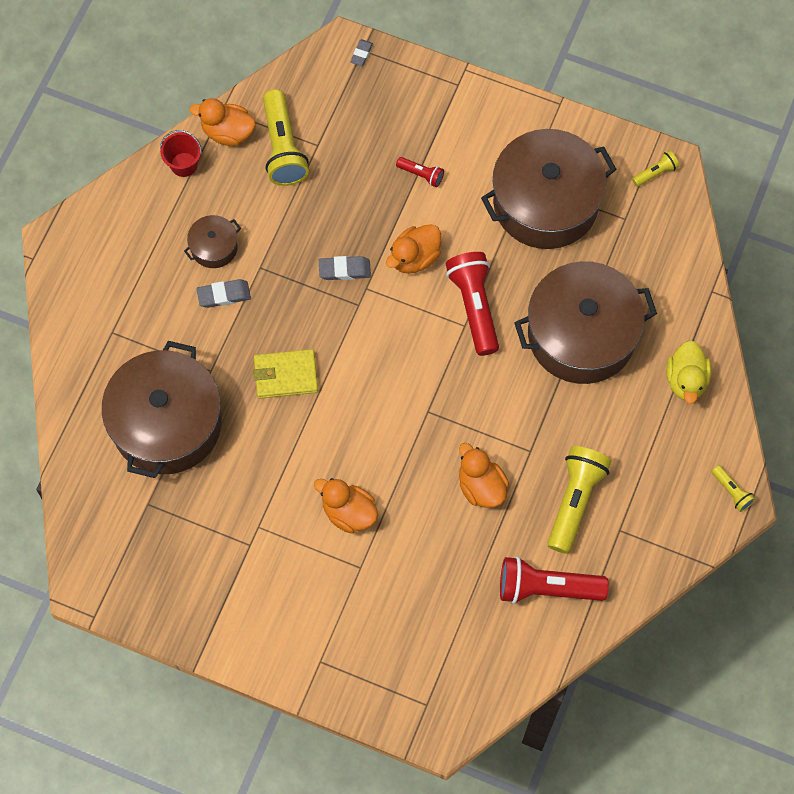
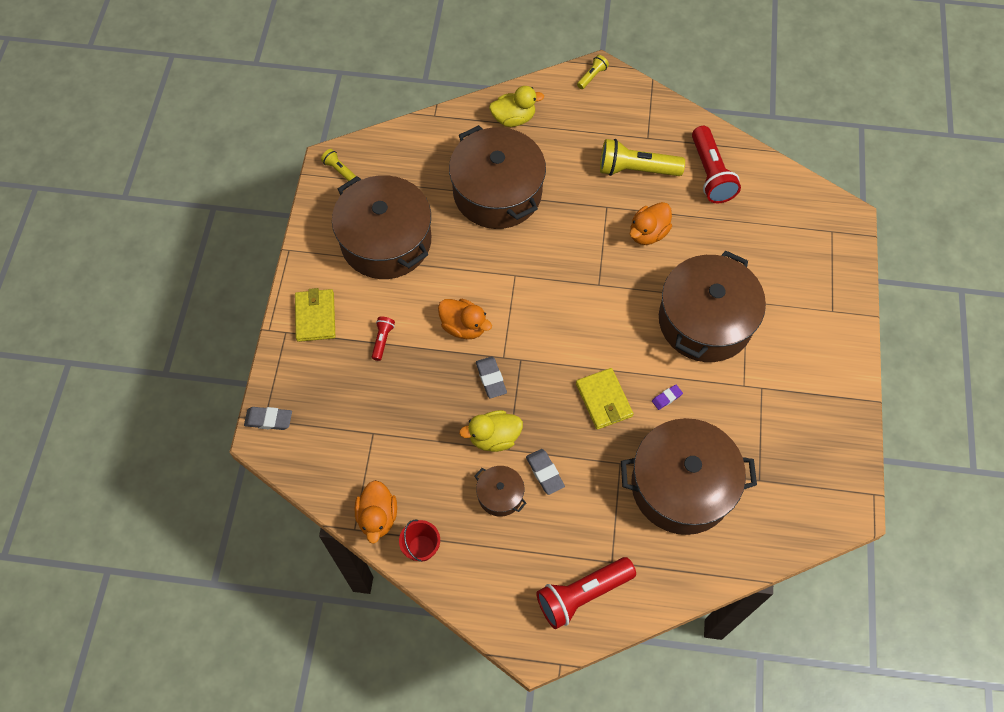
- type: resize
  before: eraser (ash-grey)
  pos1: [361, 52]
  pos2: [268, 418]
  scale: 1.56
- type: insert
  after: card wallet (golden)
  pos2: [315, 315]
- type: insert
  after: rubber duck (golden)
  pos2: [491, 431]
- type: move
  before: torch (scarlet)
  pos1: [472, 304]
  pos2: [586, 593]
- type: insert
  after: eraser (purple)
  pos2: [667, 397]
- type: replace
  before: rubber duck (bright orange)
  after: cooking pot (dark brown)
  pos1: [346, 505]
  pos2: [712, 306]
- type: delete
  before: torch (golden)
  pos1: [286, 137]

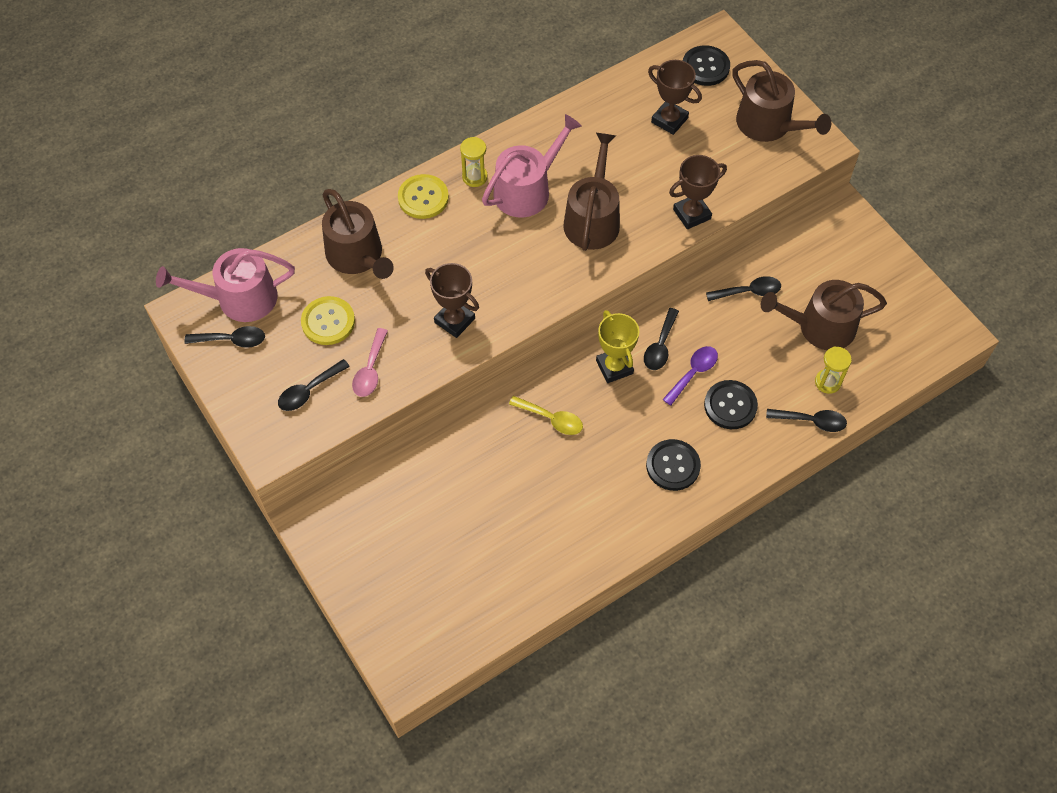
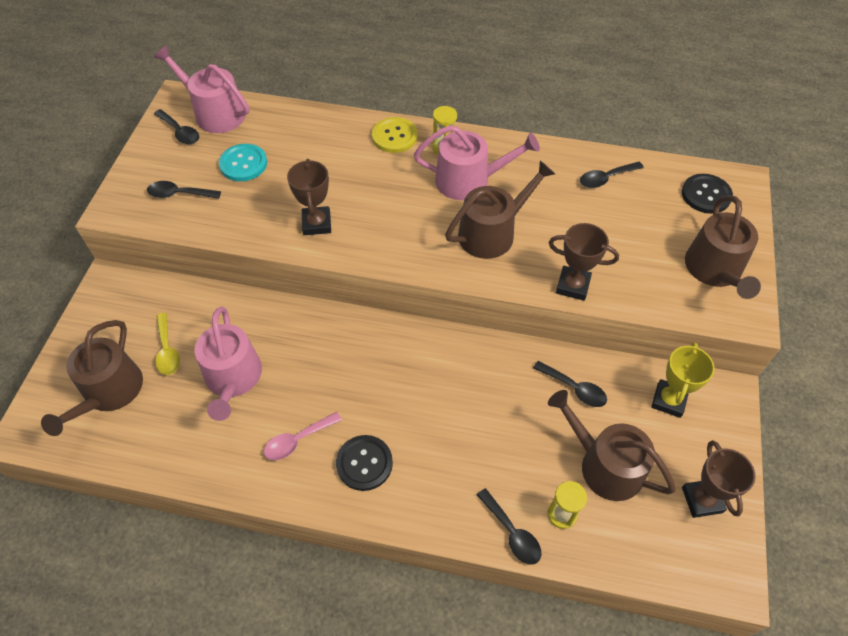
- type: move
  before: sprinkling can (dark brown)
  pos1: [358, 234]
  pos2: [92, 378]
- type: move
  before: teaspoon (golden)
  pos1: [546, 415]
  pos2: [168, 344]
- type: insert
  after: sprinkling can (pink)
  pos2: [228, 364]
- type: recolor
  before: sewing button (golden)
  after: sewing button (aqua)
  pos1: [328, 320]
  pos2: [243, 162]
- type: move
  before: teaspoon (pink)
  pos1: [370, 362]
  pos2: [303, 436]
- type: move
  before: teaspoon (ebony)
  pos1: [661, 339]
  pos2: [612, 175]
- type: move
  before: award cup (golden)
  pos1: [617, 346]
  pos2: [683, 380]
- type: move
  before: award cup (dark brown)
  pos1: [675, 97]
  pos2: [719, 479]
- type: delete
  before: teaspoon (purple)
  pos1: [690, 376]
- type: delete
  before: sewing button (ebony)
  pos1: [731, 404]

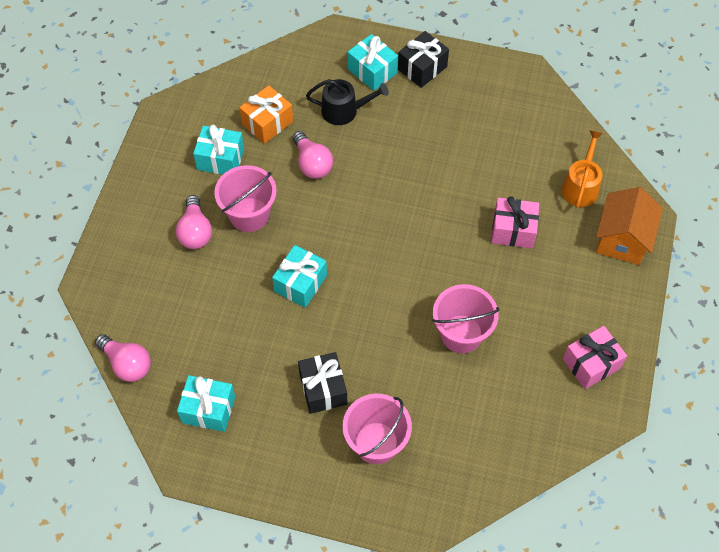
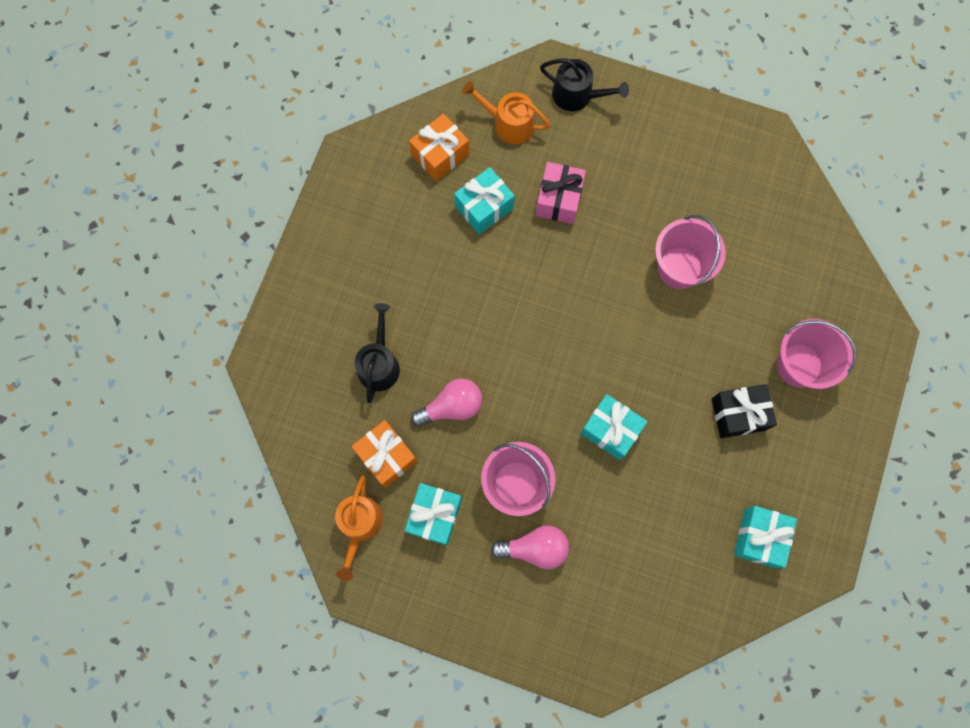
- type: insert
  after: sprinkling can (bright orange)
  pos2: [359, 528]
- type: insert
  after: gift (bright orange)
  pos2: [439, 147]
- type: move
  before: gift (aqua)
  pos1: [373, 62]
  pos2: [484, 200]
- type: replace
  before: cottage (bright orange)
  after: sprinkling can (ebony)
  pos1: [629, 226]
  pos2: [584, 84]
- type: delete
  before: lightbulb (pink)
  pos1: [123, 358]
- type: delete
  before: gift (ebony)
  pos1: [423, 59]
- type: delete
  before: gift (pink)
  pos1: [595, 357]

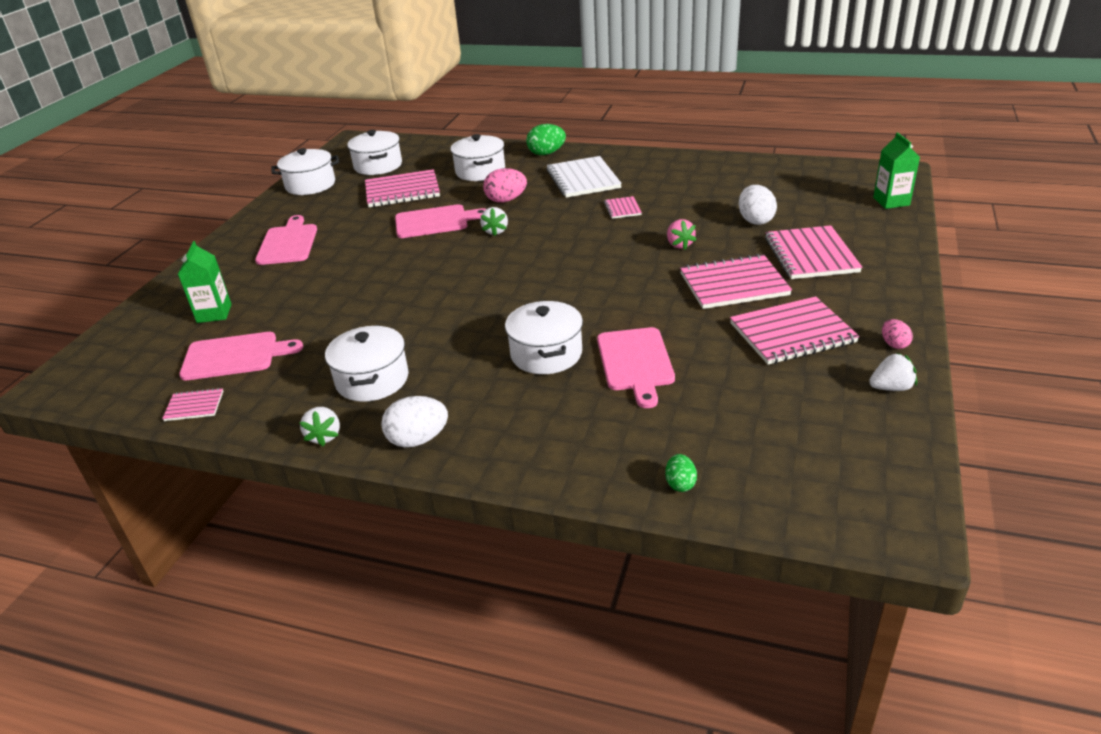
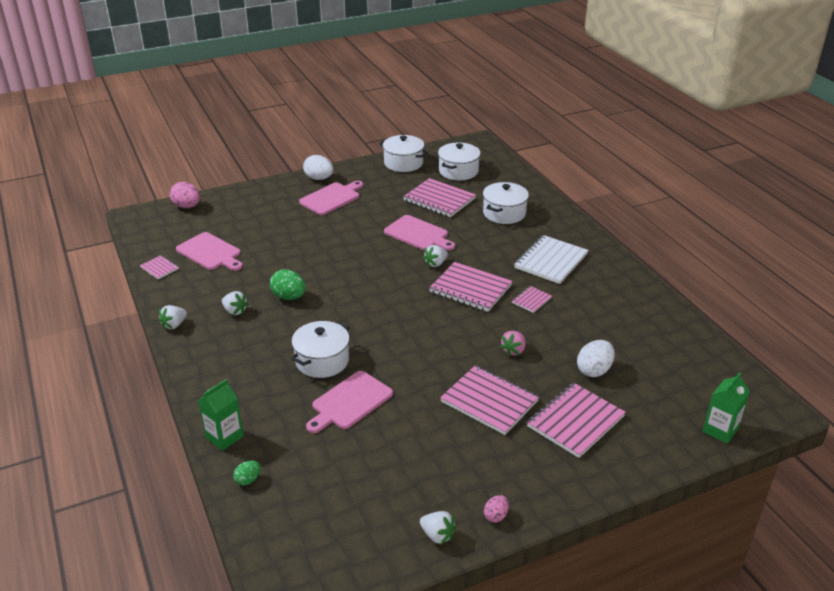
- type: move
  before: egg (pink)
  pos1: [505, 185]
  pos2: [185, 195]
- type: move
  before: milk carton (leaf-green)
  pos1: [205, 282]
  pos2: [221, 415]
- type: replace
  before: cooking pot (snow-white)
  after: strawberry (snow-white)
  pos1: [367, 363]
  pos2: [235, 303]
- type: move
  before: egg (leaf-green)
  pos1: [546, 139]
  pos2: [288, 284]
- type: move
  before: egg (snow-white)
  pos1: [414, 421]
  pos2: [318, 167]
- type: move
  before: exercise book (pink)
  pos1: [795, 330]
  pos2: [470, 287]

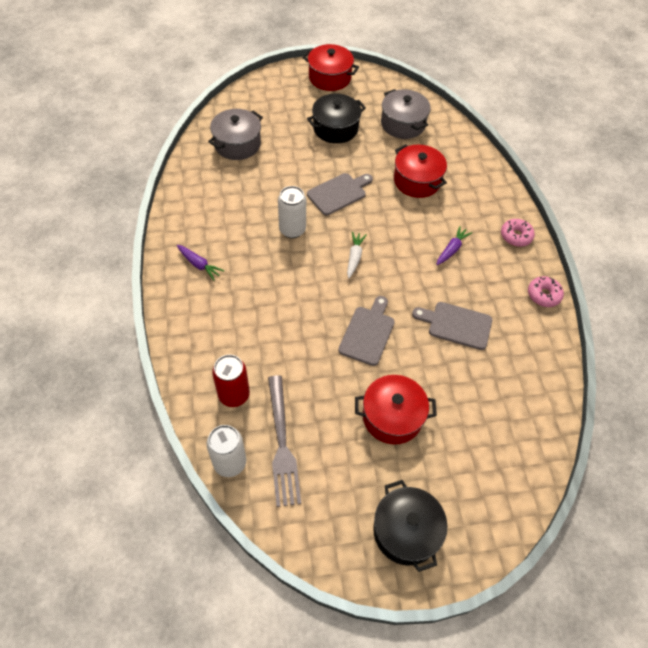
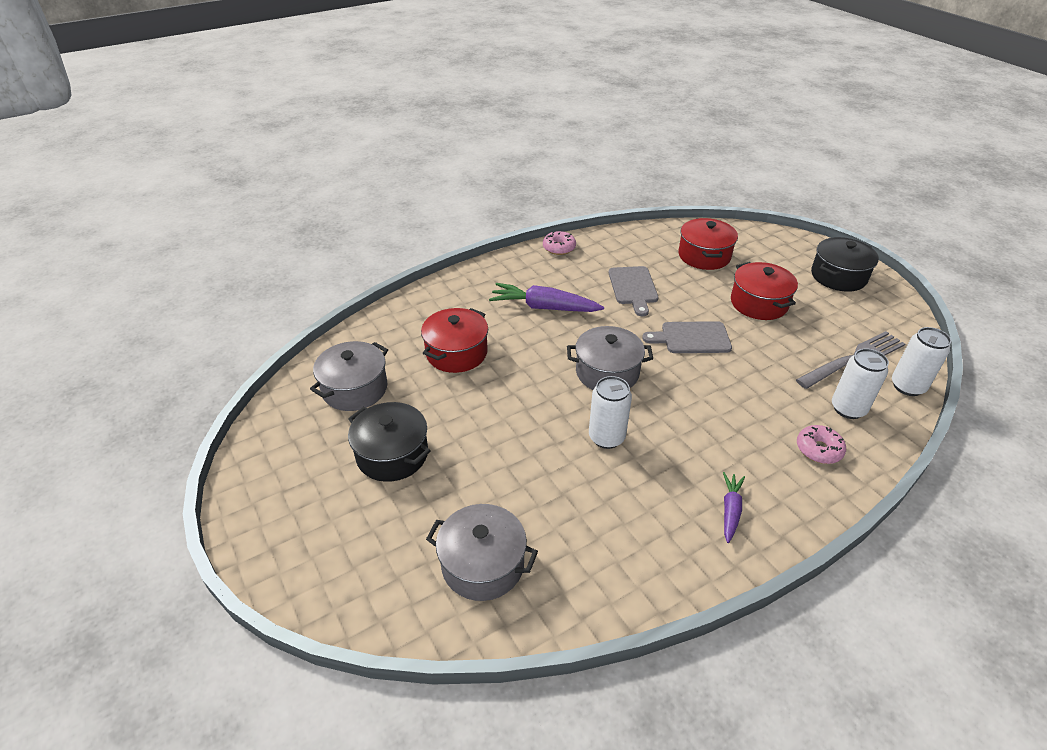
- type: resize
  before: root vegetable (purple)
  pos1: [454, 245]
  pos2: [546, 297]
  scale: 1.79
- type: replace
  before: root vegetable (snow-white)
  after: cooking pot (ash-grey)
  pos1: [357, 255]
  pos2: [610, 358]
- type: move
  before: cooking pot (scarlet)
  pos1: [330, 67]
  pos2: [708, 244]
- type: move
  before: glazed donut (pink)
  pos1: [518, 233]
  pos2: [821, 444]
- type: recolor
  before: tin (scarlet)
  after: tin (snow-white)
  pos1: [231, 381]
  pos2: [860, 383]
- type: delete
  before: cutting board (ash-grey)
  pos1: [340, 194]

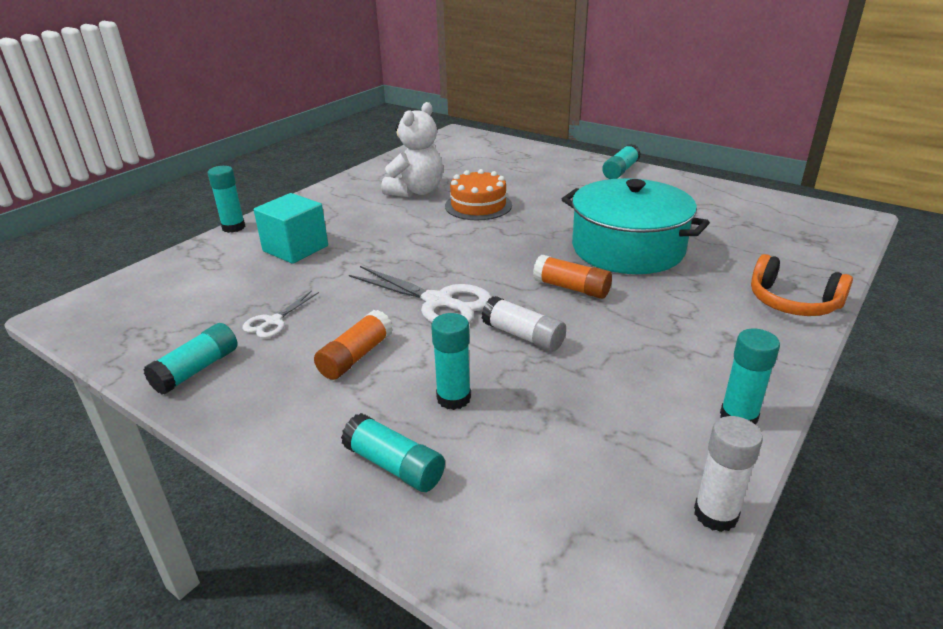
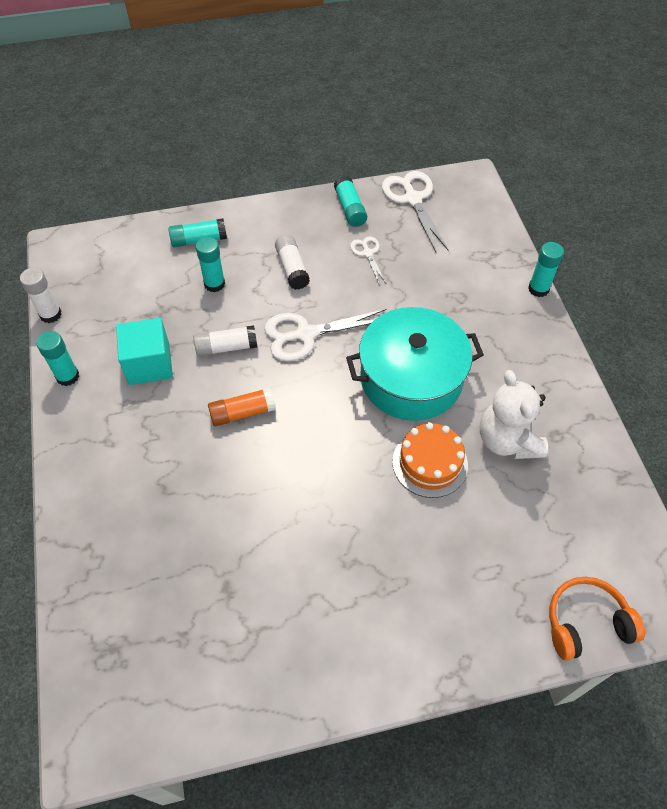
- type: move
  before: solid cube (aqua)
  pos1: [291, 228]
  pos2: [144, 351]
- type: recolor
  before: glue (bright orange)
  after: glue (snow-white)
  pos1: [353, 345]
  pos2: [292, 262]
- type: move
  before: cooking pot (aqua)
  pos1: [636, 226]
  pos2: [415, 364]
- type: insert
  after: shears (snow-white)
  pos2: [415, 211]
- type: move
  before: over-ear headphones (bright orange)
  pos1: [802, 285]
  pos2: [597, 619]
- type: delete
  before: glue (aqua)
  pos1: [621, 161]

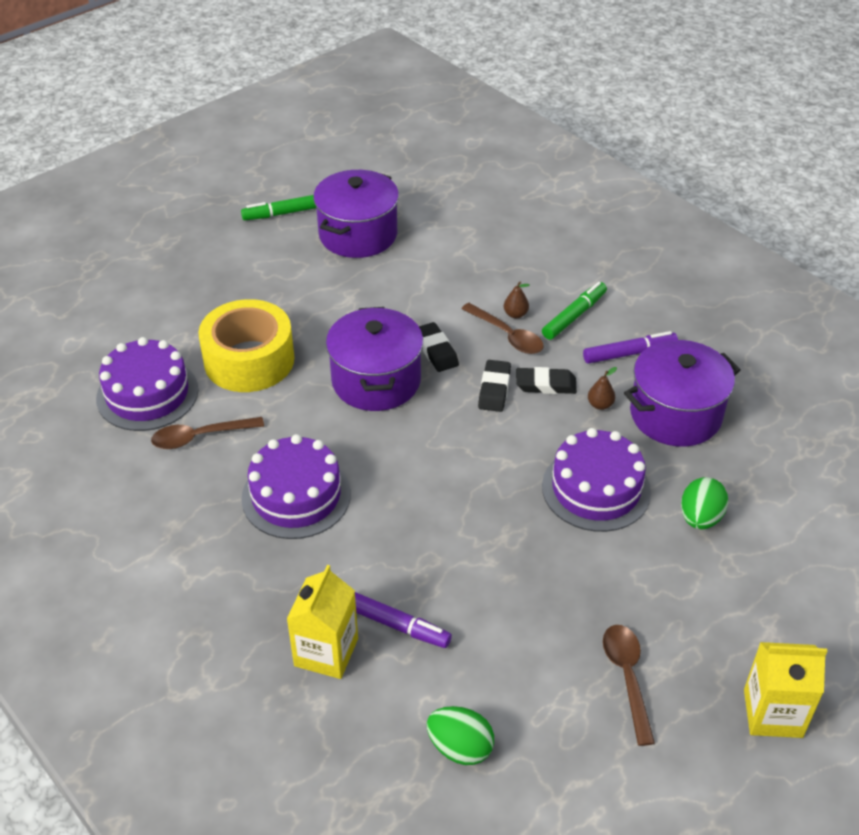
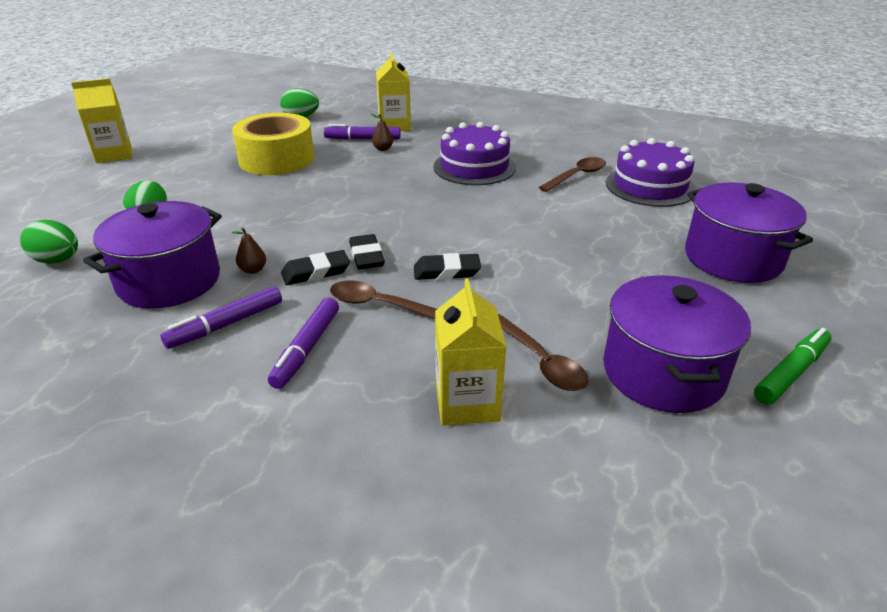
- type: insert
  after: egg (leaf-green)
  pos2: [49, 242]
- type: move
  before: sticky tape (golden)
  pos1: [246, 345]
  pos2: [273, 144]
- type: recolor
  before: marker (leaf-green)
  after: marker (purple)
  pos1: [574, 311]
  pos2: [303, 343]
- type: move
  before: pear fruit (dark brown)
  pos1: [517, 299]
  pos2: [382, 132]
- type: rotate
  before: eraser (ebony)
  pos1: [439, 347]
  pos2: [447, 266]
  turn: -45
- type: insert
  after: milk carton (golden)
  pos2: [470, 351]
- type: move
  before: teaspoon (dark brown)
  pos1: [629, 685]
  pos2: [543, 352]
- type: move
  before: cooking pot (purple)
  pos1: [374, 359]
  pos2: [749, 233]
- type: delete
  before: cake (purple)
  pos1: [596, 480]

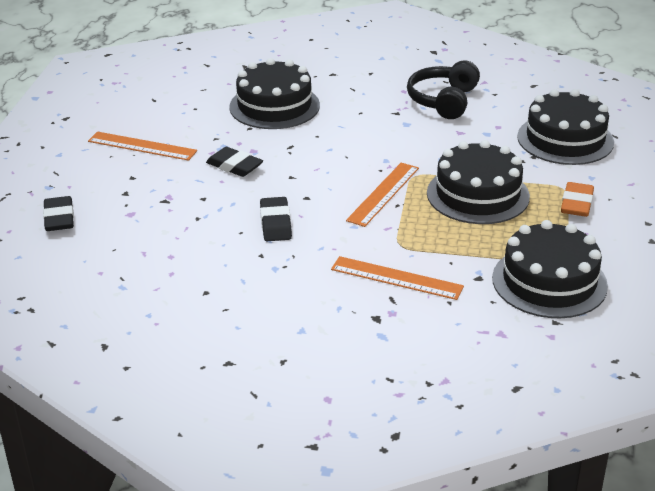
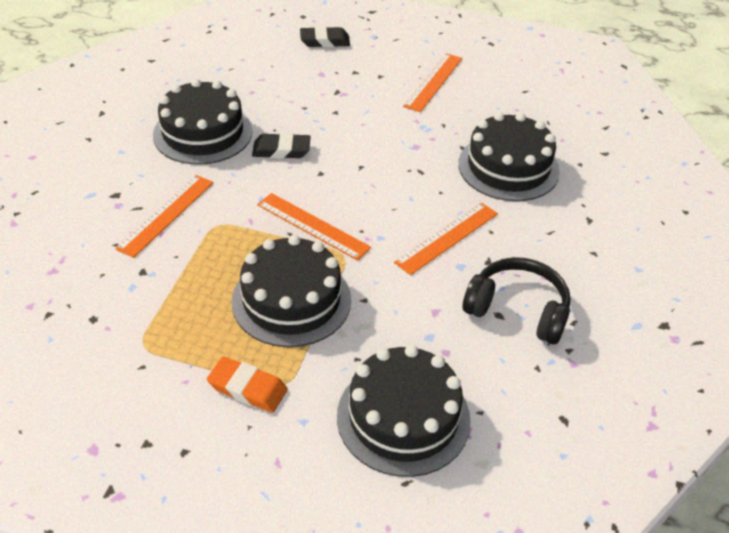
- type: move
  before: cake (ebony)
  pos1: [550, 269]
  pos2: [203, 122]
- type: insert
  after: ruler (bright orange)
  pos2: [446, 239]
- type: delete
  before: eraser (ebony)
  pos1: [234, 162]

